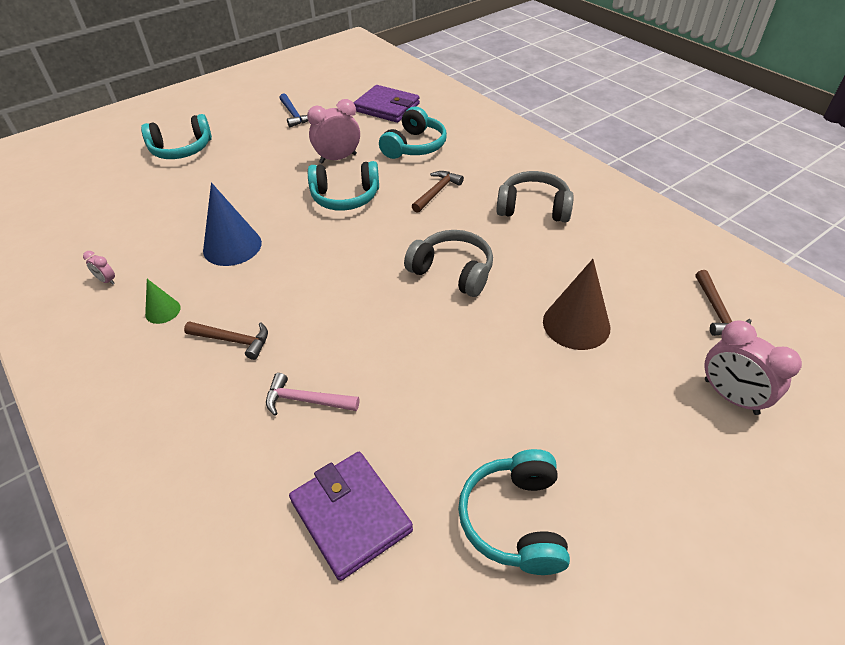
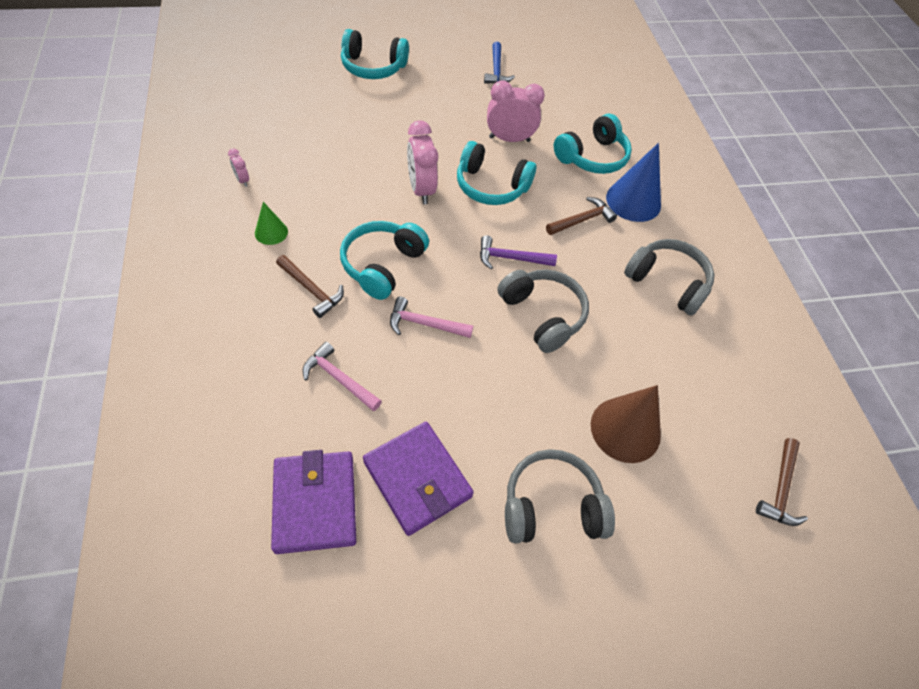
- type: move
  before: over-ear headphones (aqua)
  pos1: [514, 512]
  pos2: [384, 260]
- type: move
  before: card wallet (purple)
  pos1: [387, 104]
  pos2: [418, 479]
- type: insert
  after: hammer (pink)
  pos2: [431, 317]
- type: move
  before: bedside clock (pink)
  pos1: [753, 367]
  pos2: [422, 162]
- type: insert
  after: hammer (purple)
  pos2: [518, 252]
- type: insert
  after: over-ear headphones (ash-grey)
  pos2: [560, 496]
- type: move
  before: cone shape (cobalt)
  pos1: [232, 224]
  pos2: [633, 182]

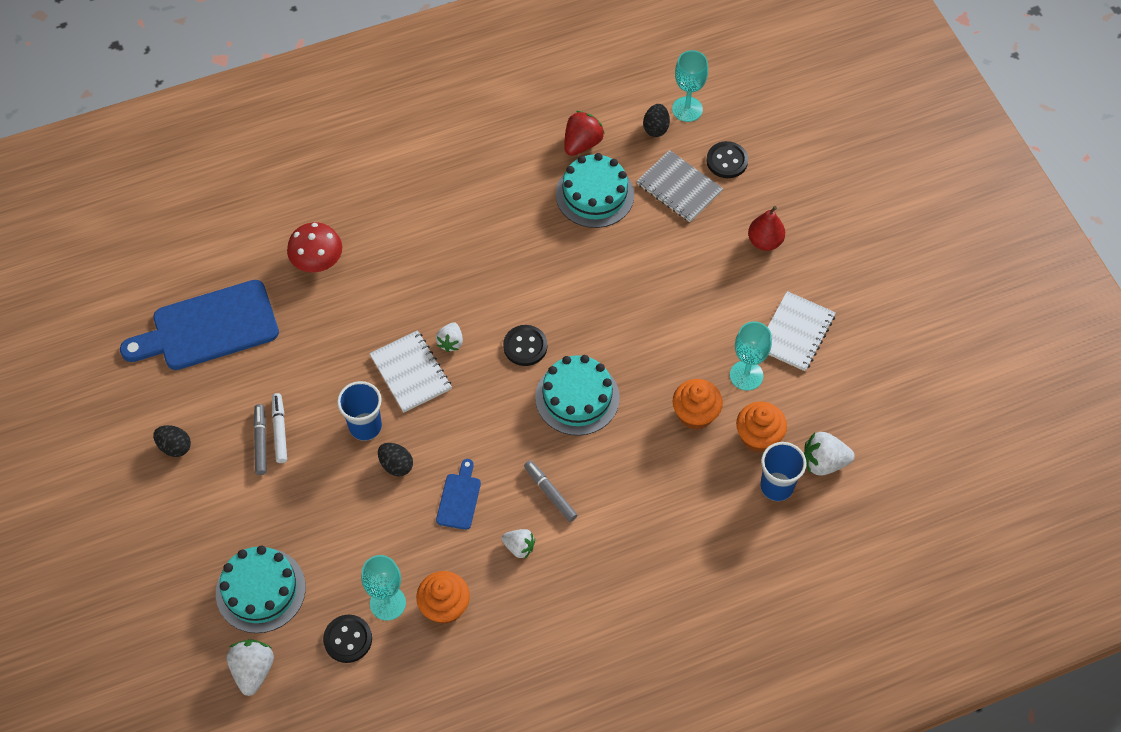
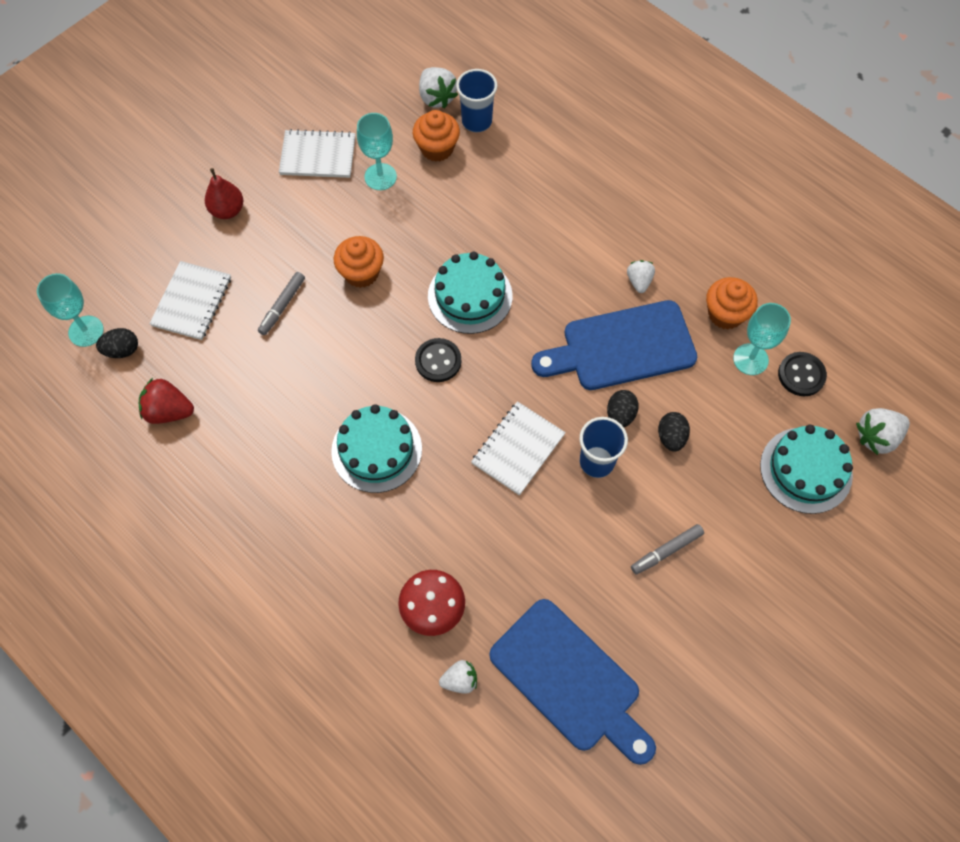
- type: recolor
  before: exercise book (ash-grey)
  after: exercise book (snow-white)
  pos1: [680, 186]
  pos2: [190, 300]
- type: move
  before: marker (ash-grey)
  pos1: [551, 491]
  pos2: [281, 303]
- type: move
  before: cake (aqua)
  pos1: [595, 190]
  pos2: [376, 448]
- type: move
  before: muffin (bright orange)
  pos1: [697, 404]
  pos2: [359, 262]
- type: move
  before: strawberry (snow-white)
  pos1: [449, 337]
  pos2: [458, 677]
- type: resize
  before: cutting board (cobalt)
  pos1: [458, 494]
  pos2: [614, 345]
  scale: 2.17
- type: move
  before: egg (ebony)
  pos1: [172, 441]
  pos2: [674, 432]
- type: delete
  before: marker (snow-white)
  pos1: [279, 428]
- type: delete
  before: sewing button (ebony)
  pos1: [727, 159]

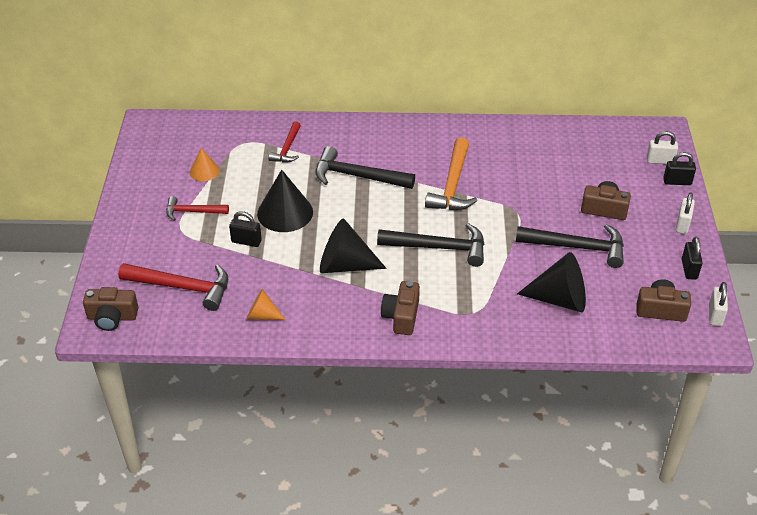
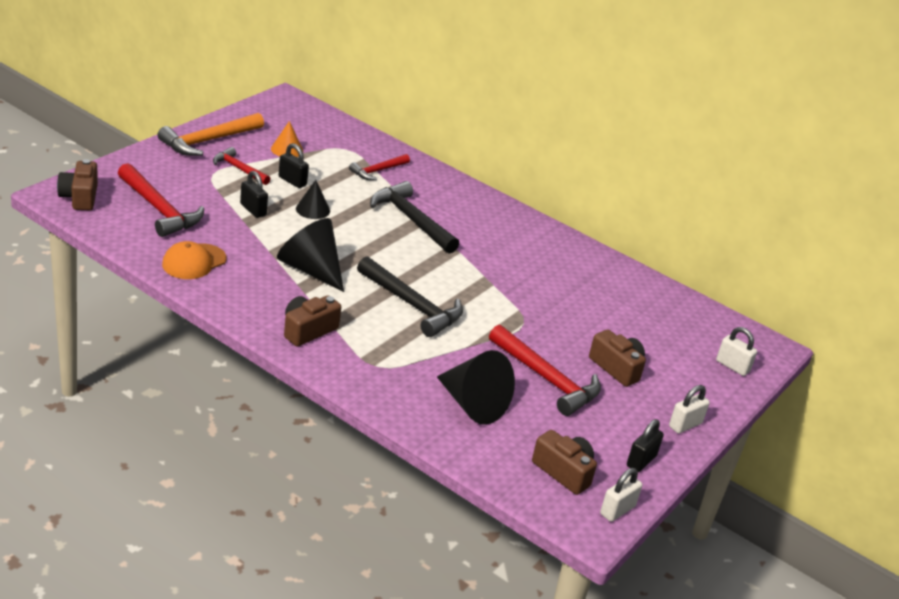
- type: rotate
  before: camera (dark brown)
  pos1: [110, 309]
  pos2: [77, 185]
  turn: 45
- type: move
  before: hammer (bright orange)
  pos1: [451, 173]
  pos2: [211, 134]
- type: replace
  before: cone shape (bright orange)
  after: baseball cap (bright orange)
  pos1: [266, 304]
  pos2: [194, 260]
- type: move
  before: small lock (ebony)
  pos1: [679, 168]
  pos2: [294, 165]
- type: resize
  before: cone shape (ebony)
  pos1: [285, 201]
  pos2: [313, 199]
  scale: 0.56
- type: recolor
  before: hammer (ebony)
  after: hammer (scarlet)
  pos1: [570, 246]
  pos2: [545, 370]

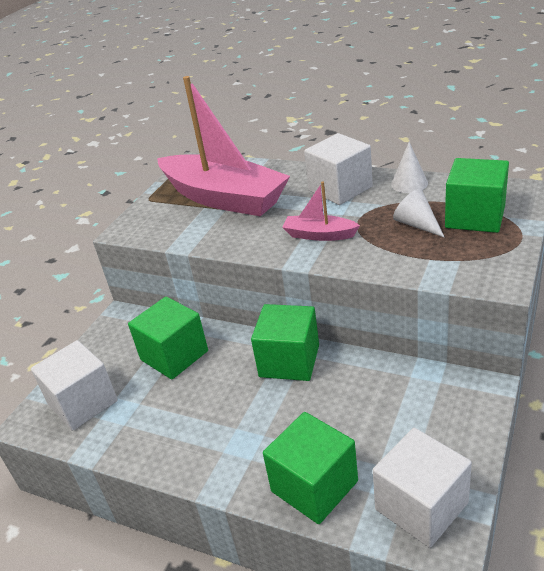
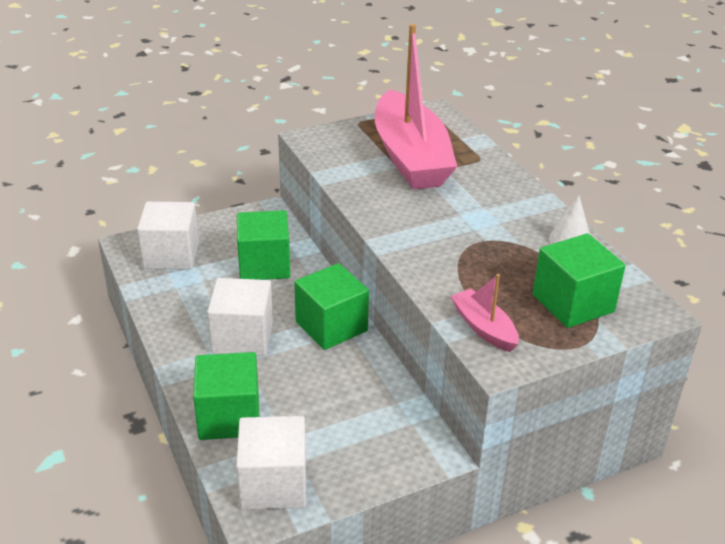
- type: move
  before: solid cube (snow-white)
  pos1: [338, 169]
  pos2: [240, 317]
- type: move
  before: toy boat (pink)
  pos1: [321, 211]
  pos2: [485, 313]
- type: delete
  before: cone shape (snow-white)
  pos1: [419, 213]

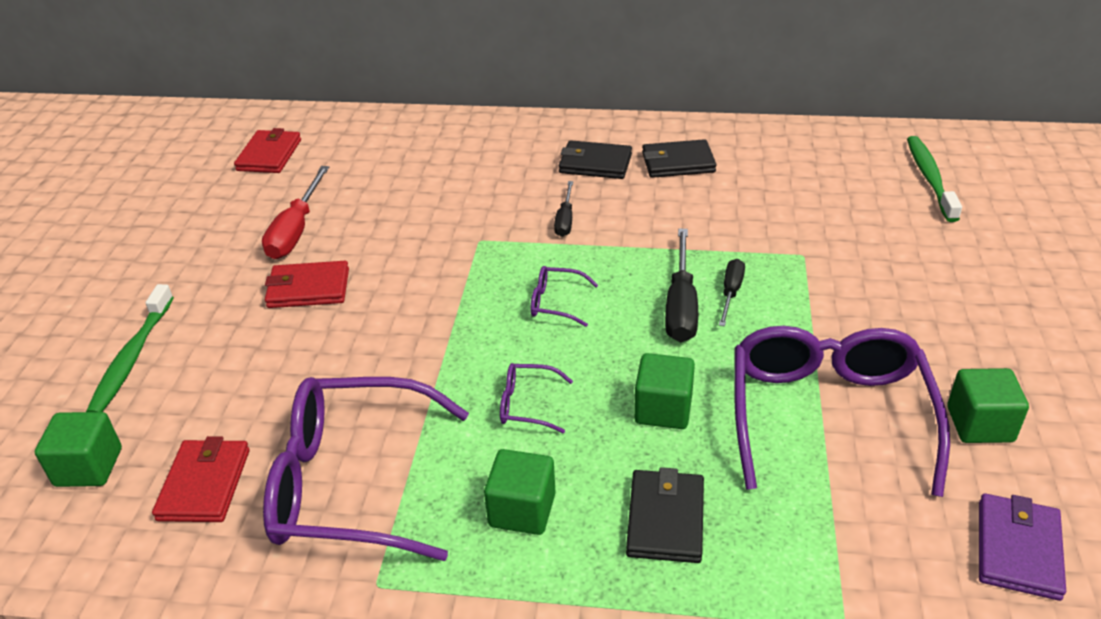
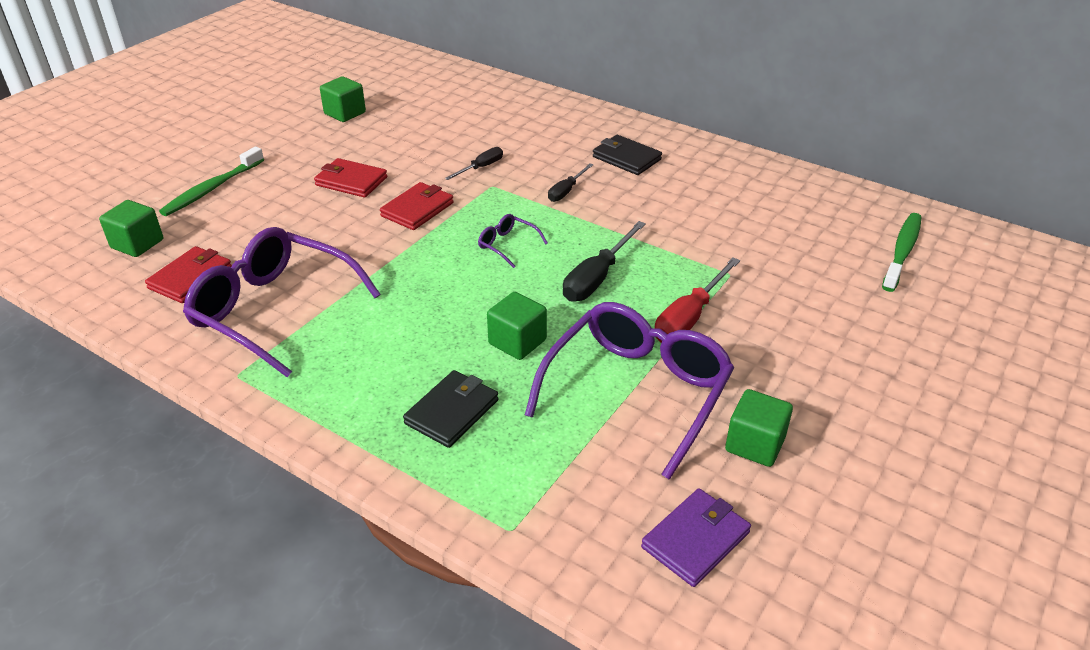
- type: move
  before: solid cube (leaf-green)
  pos1: [520, 492]
  pos2: [343, 99]
- type: move
  before: card wallet (scarlet)
  pos1: [267, 150]
  pos2: [417, 206]
- type: move
  before: screwdriver (ebony)
  pos1: [732, 292]
  pos2: [474, 163]
- type: move
  before: screwdriver (scarlet)
  pos1: [295, 212]
  pos2: [697, 300]
- type: delete
  before: spectacles (purple)
  pos1: [536, 398]
- type: delete
  before: card wallet (ebony)
  pos1: [679, 158]

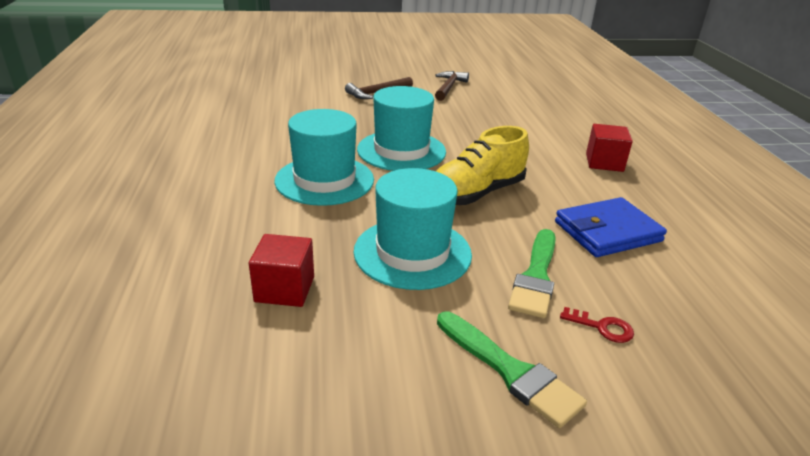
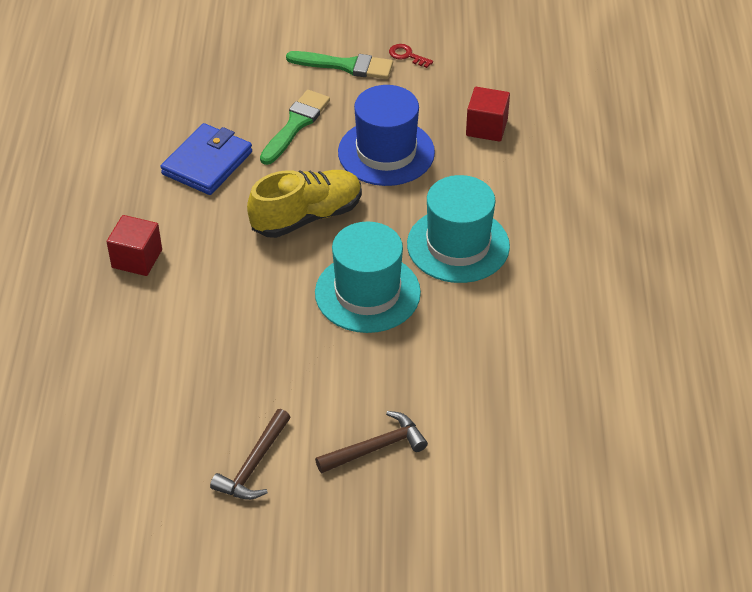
- type: rotate
  before: card wallet (cobalt)
  pos1: [611, 227]
  pos2: [206, 159]
  turn: -45
- type: rotate
  before: brush (leaf-green)
  pos1: [512, 370]
  pos2: [339, 65]
  turn: 135
- type: recolor
  before: top hat (aqua)
  after: top hat (cobalt)
  pos1: [413, 229]
  pos2: [386, 135]
- type: move
  before: latchkey (scarlet)
  pos1: [597, 325]
  pos2: [411, 56]

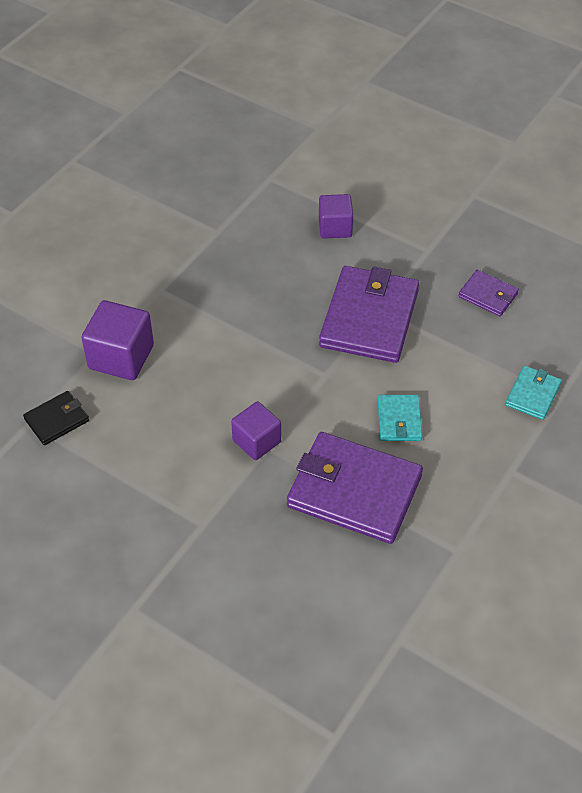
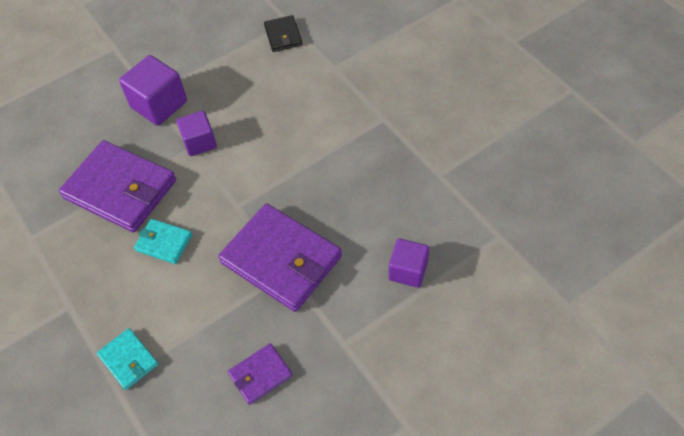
- type: rotate
  before: card wallet (purple)
  pos1: [355, 488]
  pos2: [117, 186]
  turn: 75
- type: move
  before: solid cube (purple)
  pos1: [118, 340]
  pos2: [153, 90]

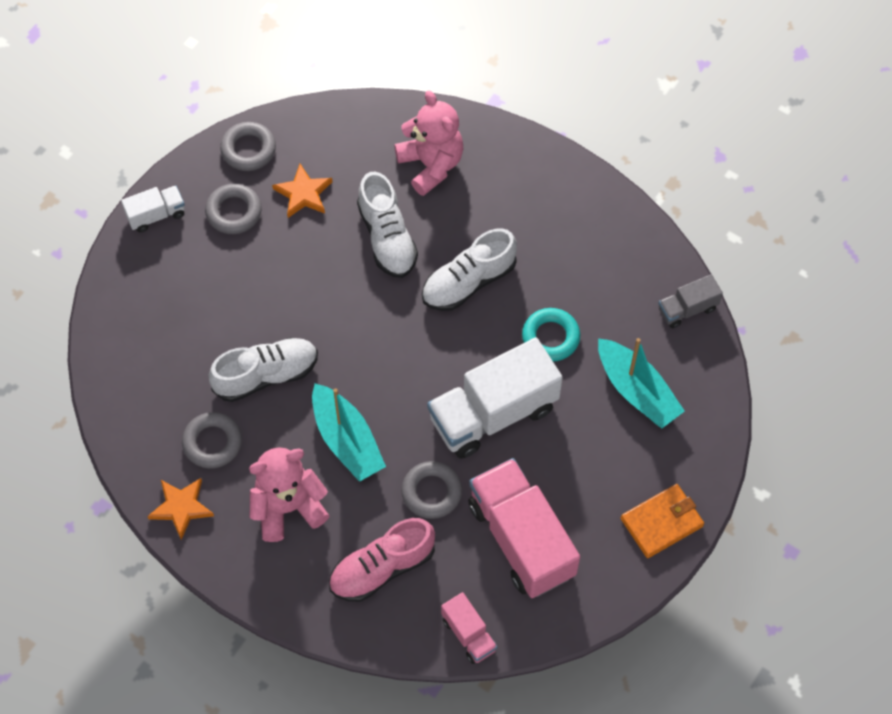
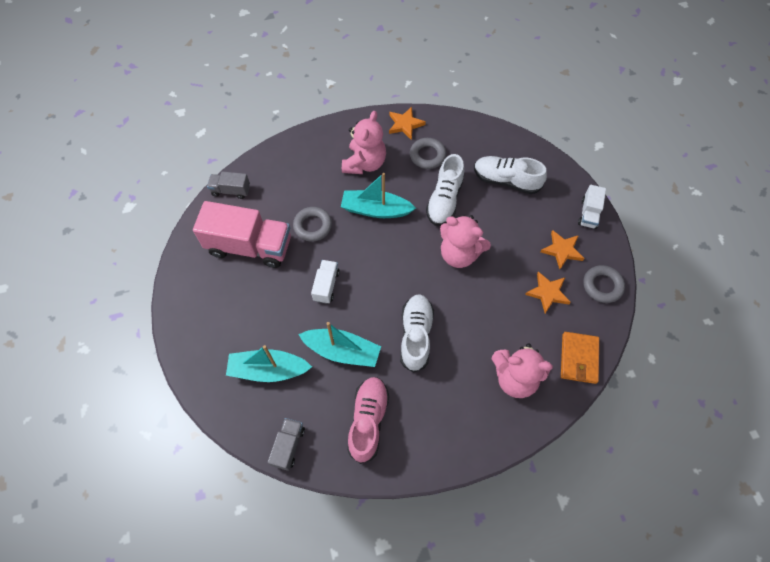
- type: recolor
  before: lorry (pink)
  after: lorry (ash-grey)
  pos1: [469, 628]
  pos2: [228, 185]
- type: replace
  before: ring (aqua)
  after: toy boat (aqua)
  pos1: [551, 335]
  pos2: [339, 344]
- type: resize
  before: lorry (snow-white)
  pos1: [495, 398]
  pos2: [325, 282]
  scale: 0.48
- type: move
  before: shoe (pink)
  pos1: [382, 560]
  pos2: [368, 420]
- type: insert
  after: teddy bear (pink)
  pos2: [465, 241]
- type: move
  before: shoe (snow-white)
  pos1: [387, 224]
  pos2: [510, 175]
- type: replace
  before: ring (ash-grey)
  after: star (bright orange)
  pos1: [233, 209]
  pos2: [562, 249]
- type: move
  before: card wallet (bright orange)
  pos1: [662, 521]
  pos2: [580, 358]

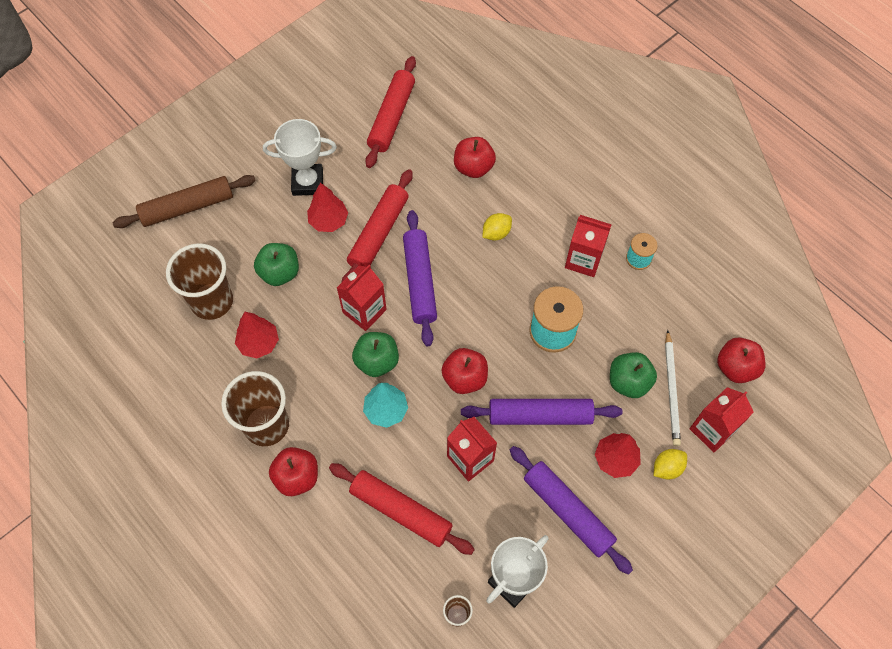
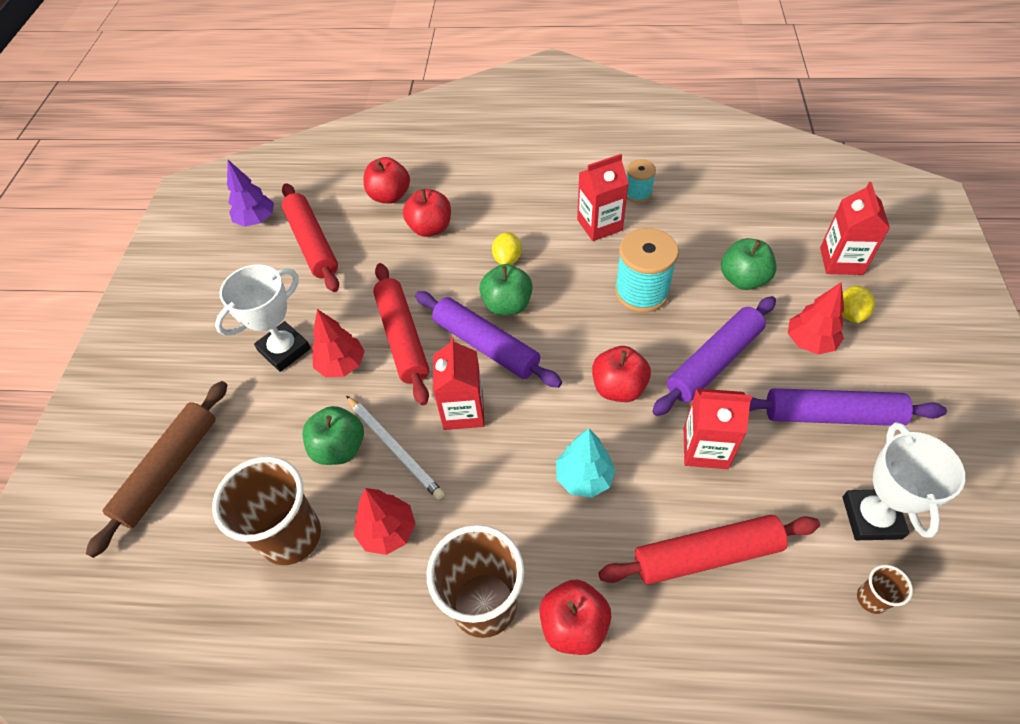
- type: insert
  after: toy tree (purple)
  pos2: [250, 193]
- type: move
  before: pencil (snow-white)
  pos1: [673, 388]
  pos2: [395, 447]
- type: move
  before: toy apple (scarlet)
  pos1: [741, 360]
  pos2: [386, 180]
- type: move
  before: toy apple (leaf-green)
  pos1: [375, 354]
  pos2: [506, 290]

